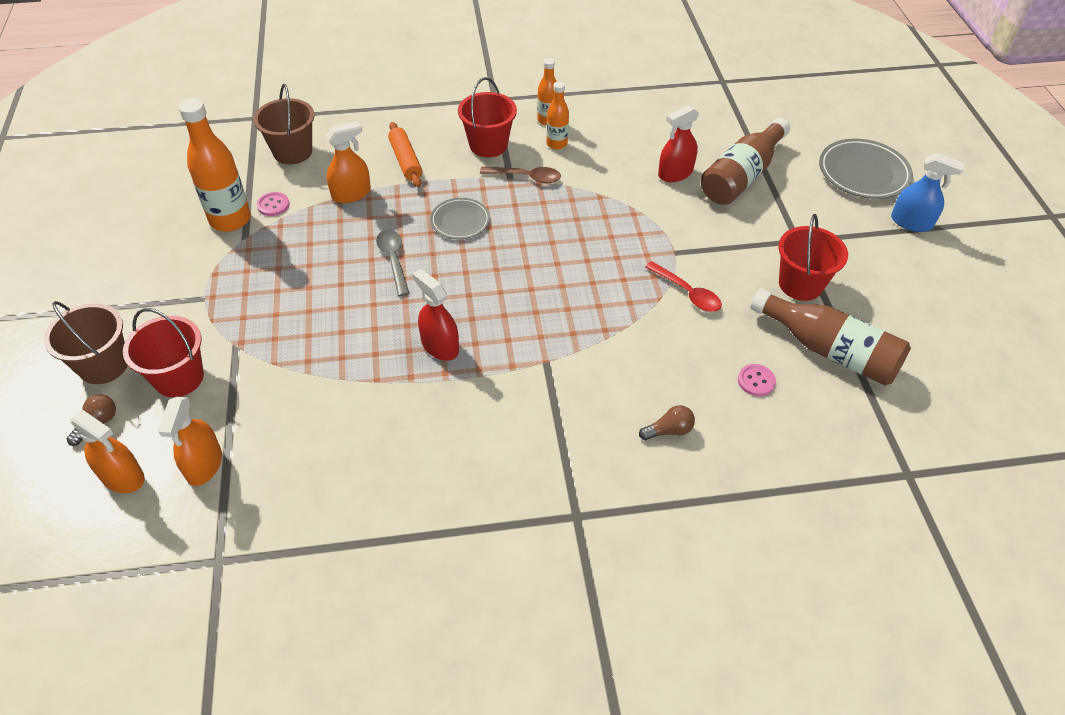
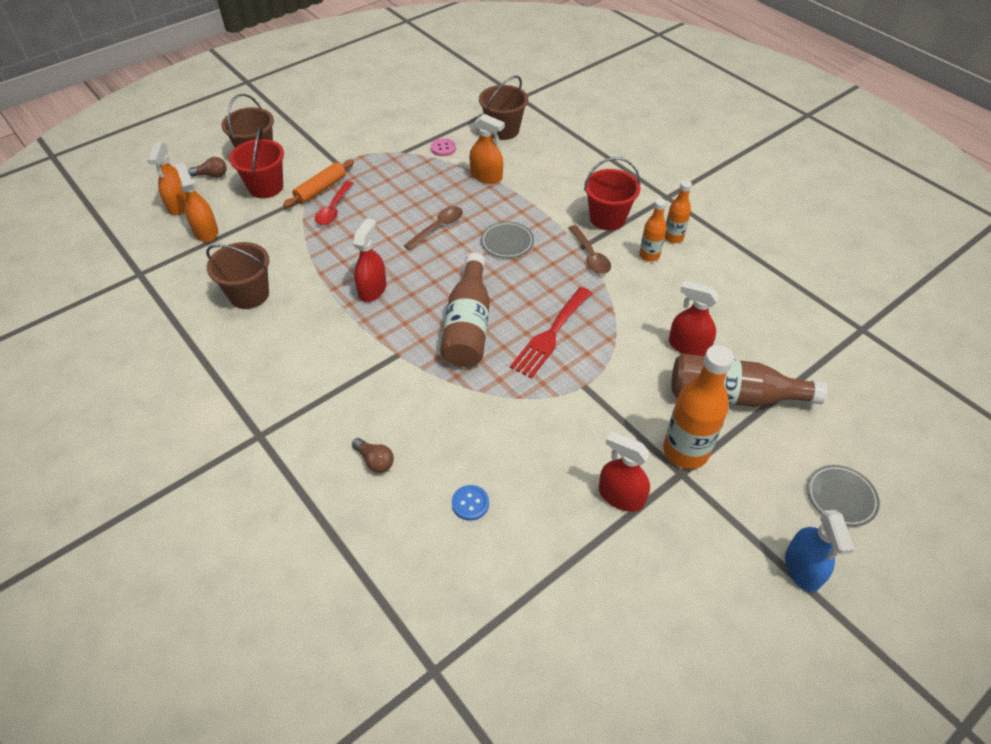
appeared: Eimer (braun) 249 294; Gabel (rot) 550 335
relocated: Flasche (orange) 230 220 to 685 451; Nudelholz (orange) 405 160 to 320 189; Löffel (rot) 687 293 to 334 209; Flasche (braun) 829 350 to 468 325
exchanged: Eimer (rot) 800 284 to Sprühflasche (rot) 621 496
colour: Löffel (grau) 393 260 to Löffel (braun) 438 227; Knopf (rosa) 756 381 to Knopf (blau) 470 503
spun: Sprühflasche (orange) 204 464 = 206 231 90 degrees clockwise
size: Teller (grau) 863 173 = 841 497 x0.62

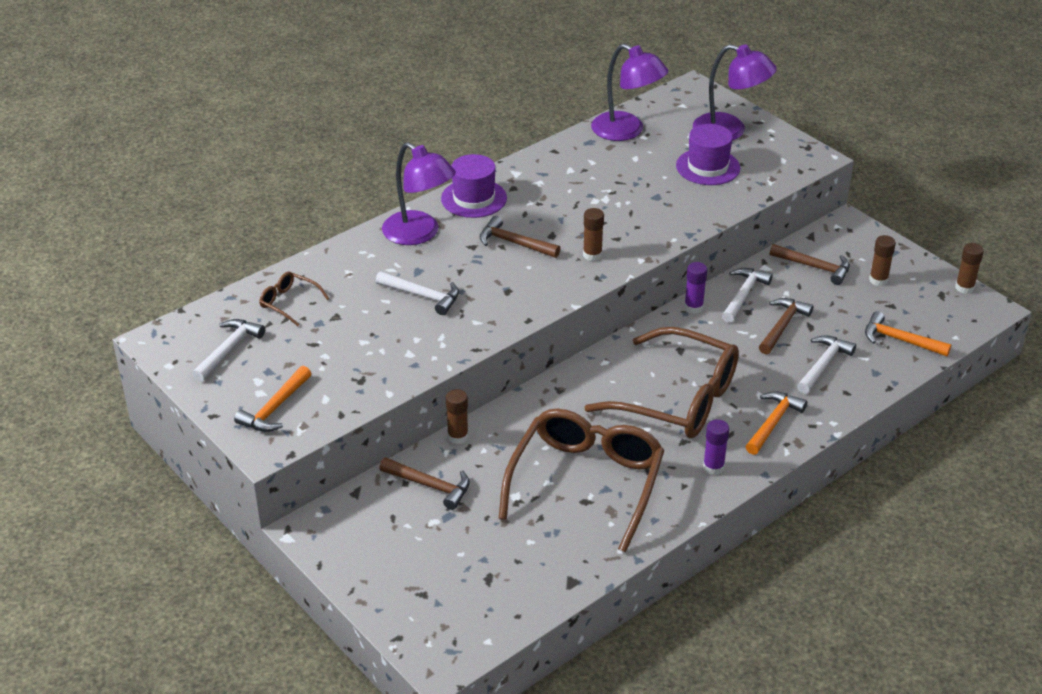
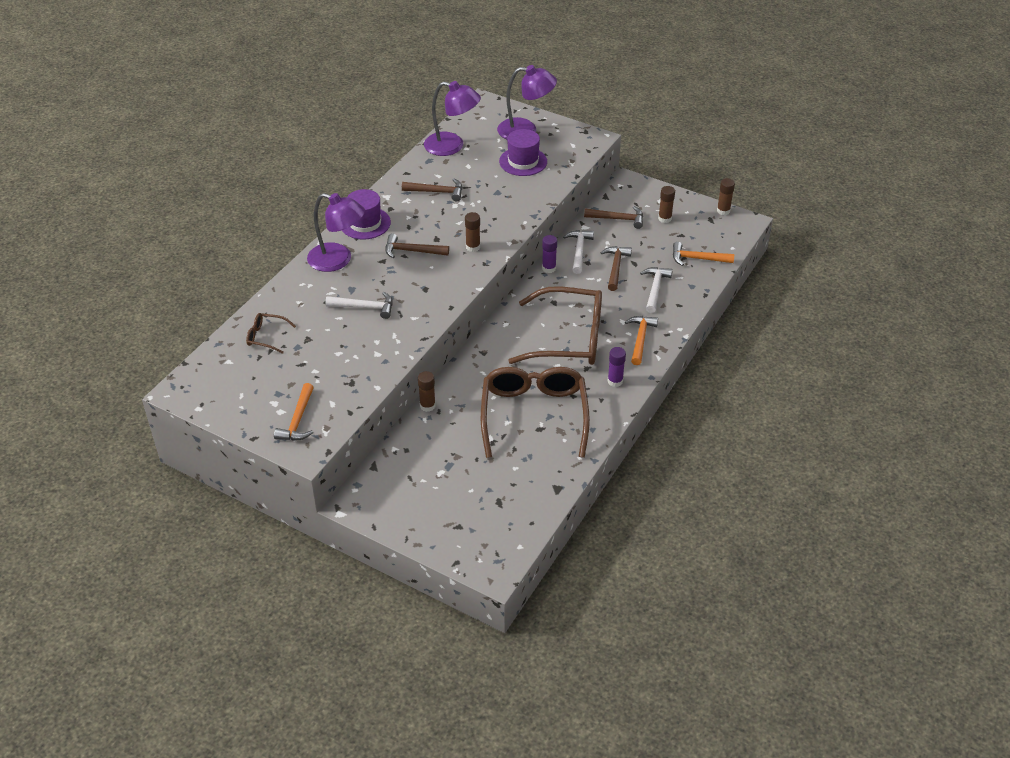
missing: Hammer (weiß) 229 349
relocated: Hammer (braun) 430 486 to 437 192

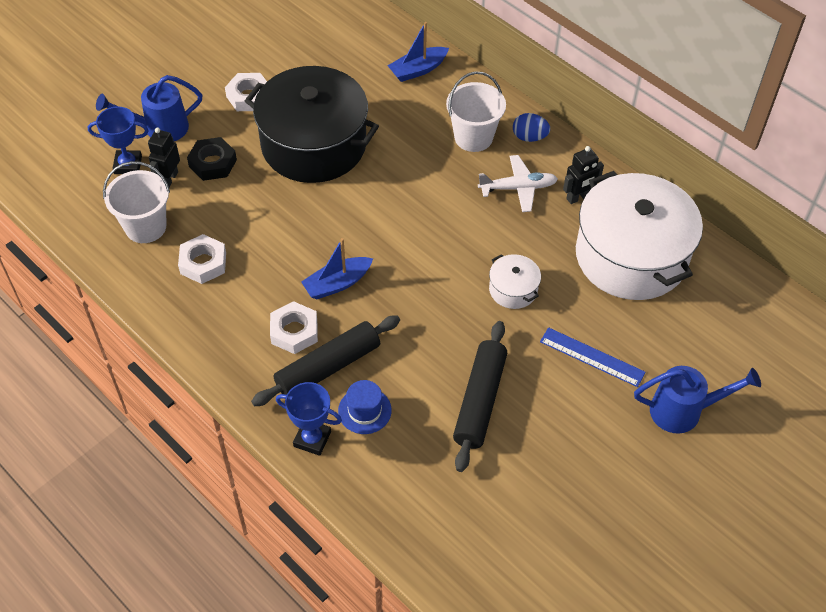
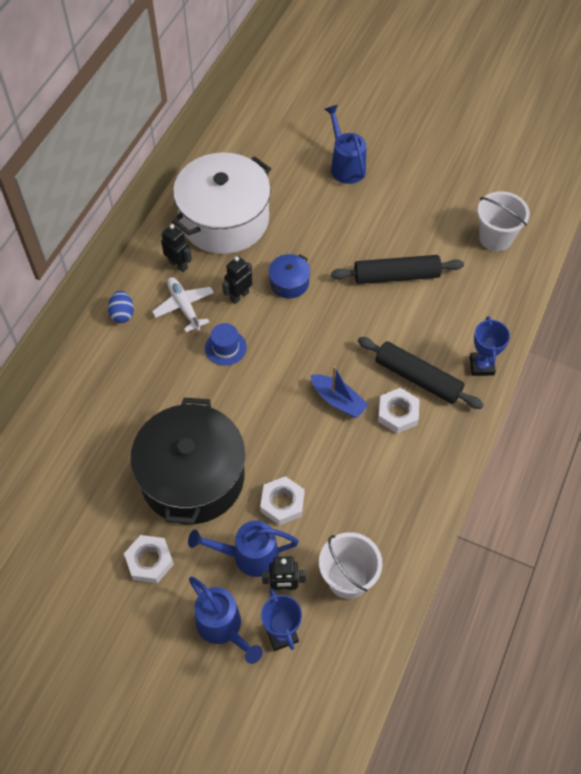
missing: Boot (blau) 418 70; Lineal (blau) 592 357
appeared: Roboter (schwarz) 239 296
relocated: Sechskantmutter (weiß) 203 263 to 282 503; Hut (blau) 364 410 to 225 347; Eimer (weiß) 473 137 to 495 238
exchanged: Sechskantmutter (schwarz) 212 163 to Gießkanne (blau) 248 555
colour: Kochtopf (weiß) 513 289 to Kochtopf (blau) 289 283

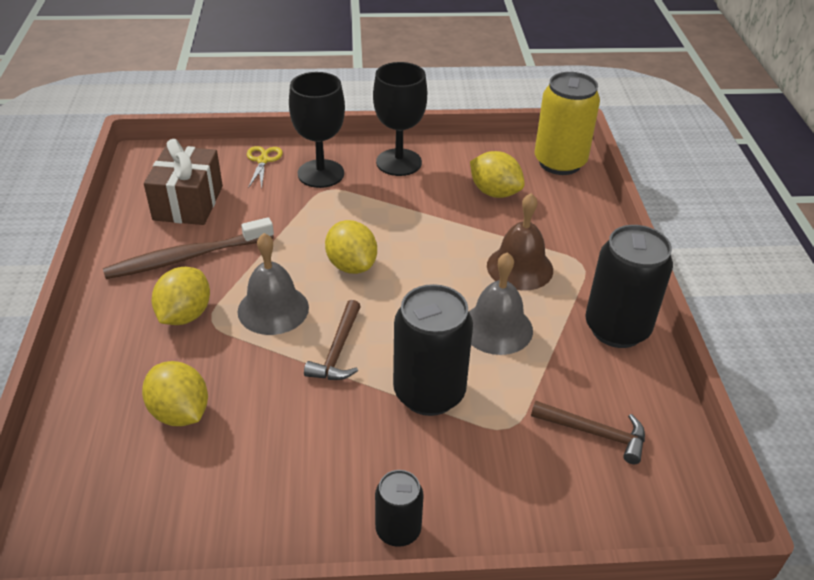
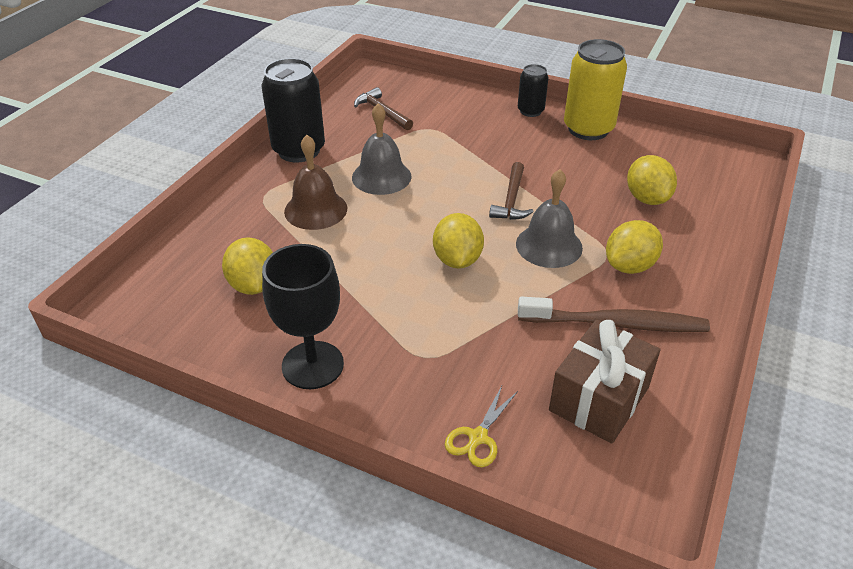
missing: Kelch (schwarz) 321 174; Dose (schwarz) 429 393
relocated: Dose (gelb) 559 163 to 588 129
spun: Hammer (braun) 338 350 = 511 200 150 degrees clockwise

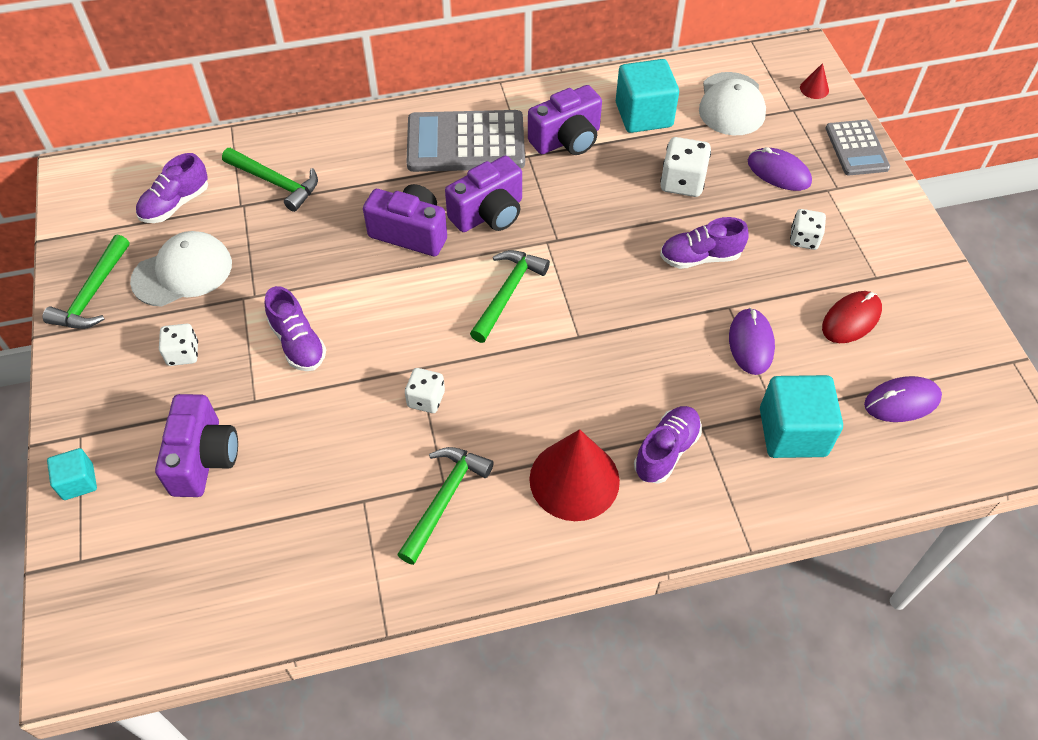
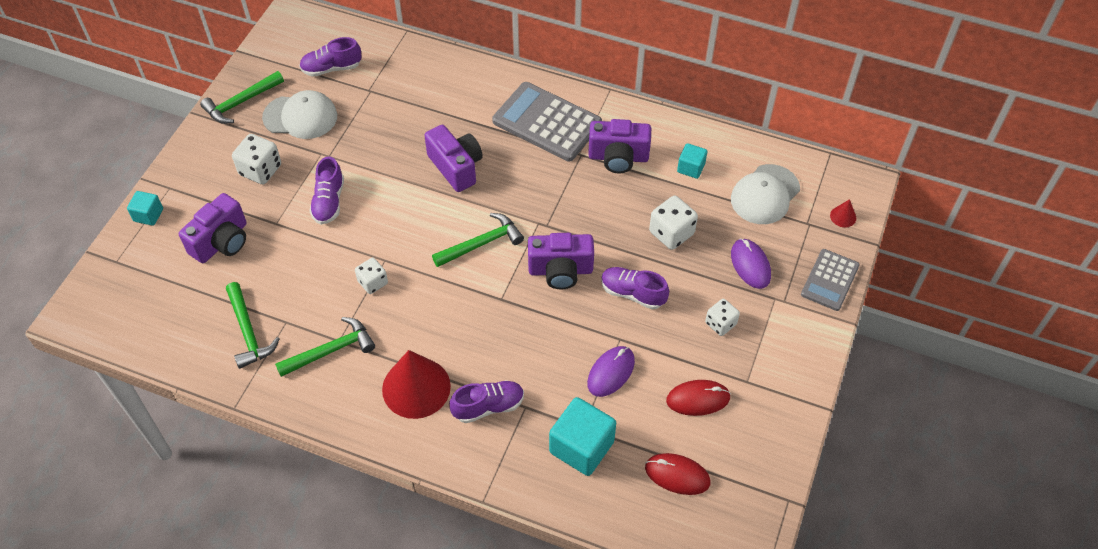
relocated: Hammer (grün) 276 183 to 248 332; Kamera (lila) 489 214 to 560 270
colour: Computermaus (lila) 902 402 to Computermaus (rot) 677 475
size: Spielwürfel (weiß) 183 354 = 260 170 x1.51; Kubus (türkis) 644 115 = 691 168 x0.54

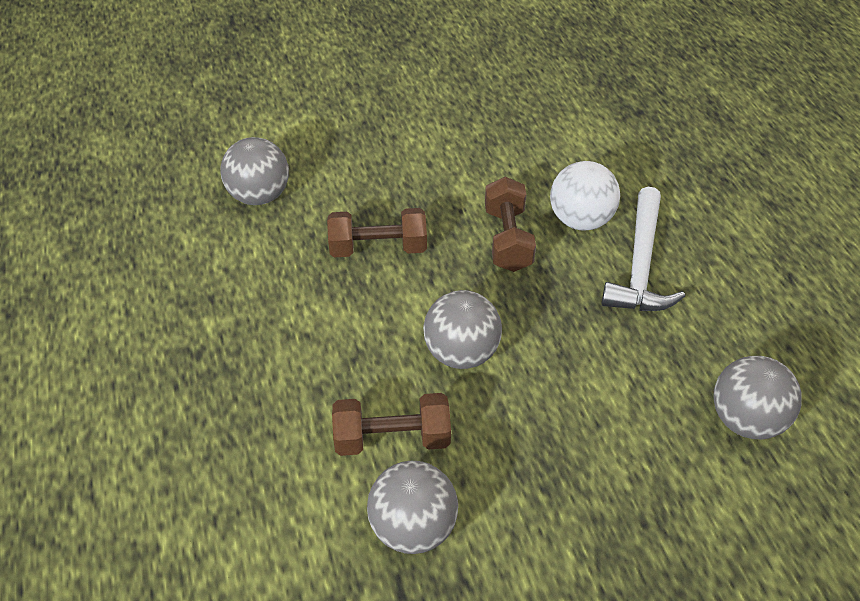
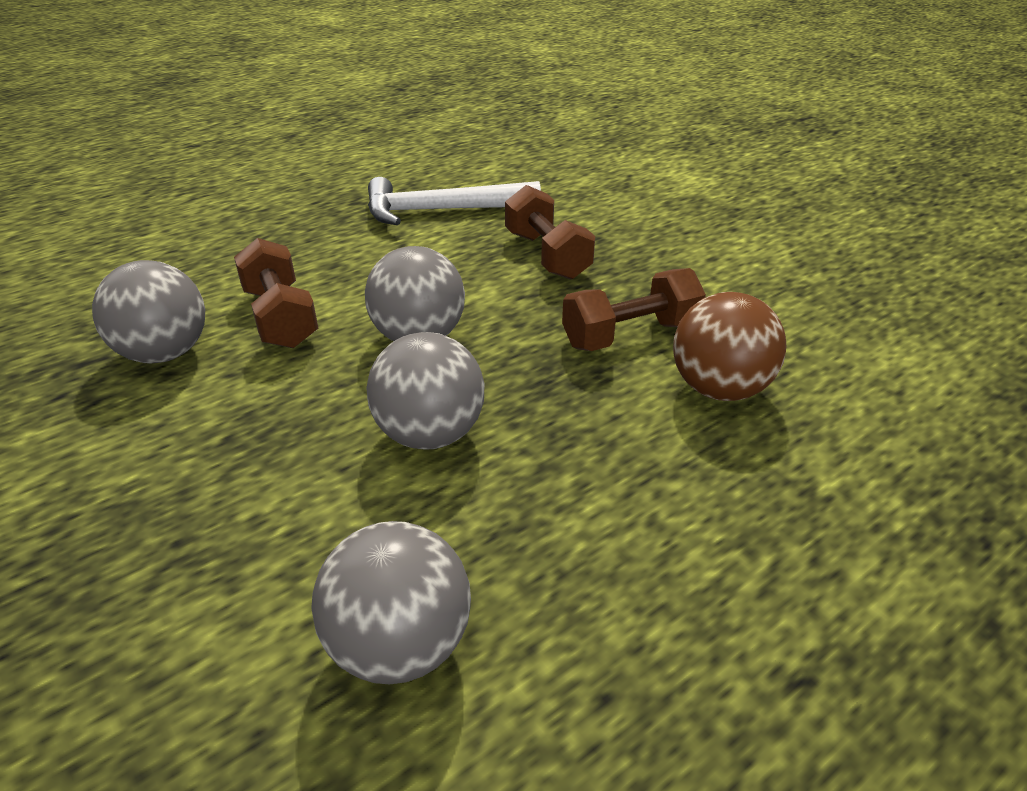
relocated: Ball (grau) 259 196 to 430 434; Hammer (weiß) 640 265 to 441 210
colour: Ball (weiß) 580 220 to Ball (braun) 719 389

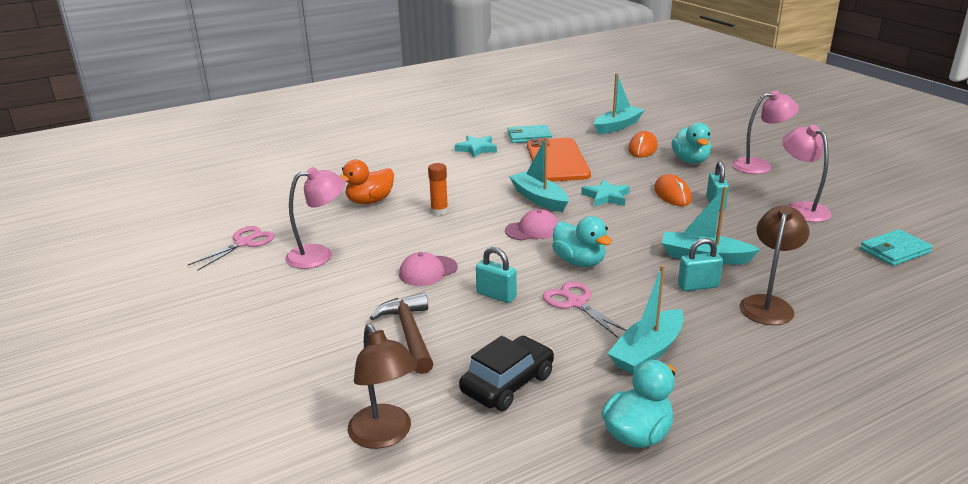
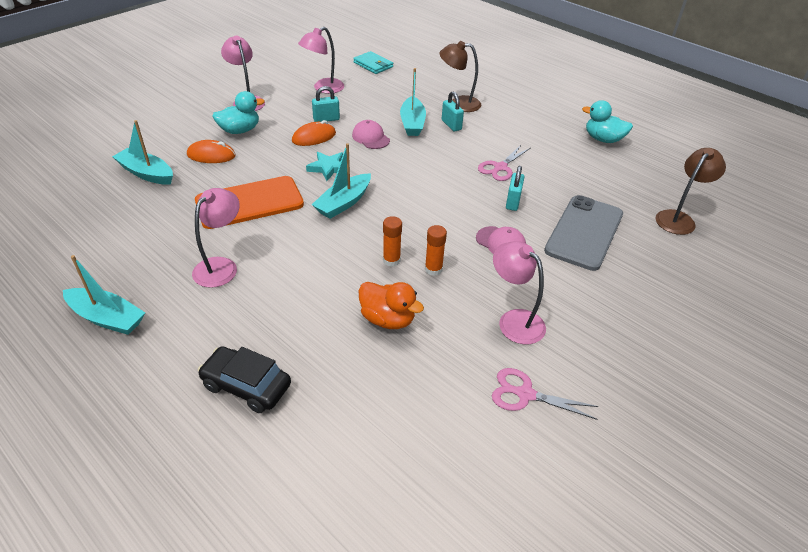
missing: Geldbörse (türkis) 529 137; Ente (türkis) 579 262
appeared: Klebestift (orange) 433 269
relocated: Auto (schwarz) 507 383 to 246 386; Kappe (rosa) 532 230 to 370 138; Boot (türkis) 647 352 to 107 318
exchanged: Hammer (braun) 409 333 to Handy (grau) 584 232; Stern (türkis) 476 149 to Lampe (rosa) 221 266

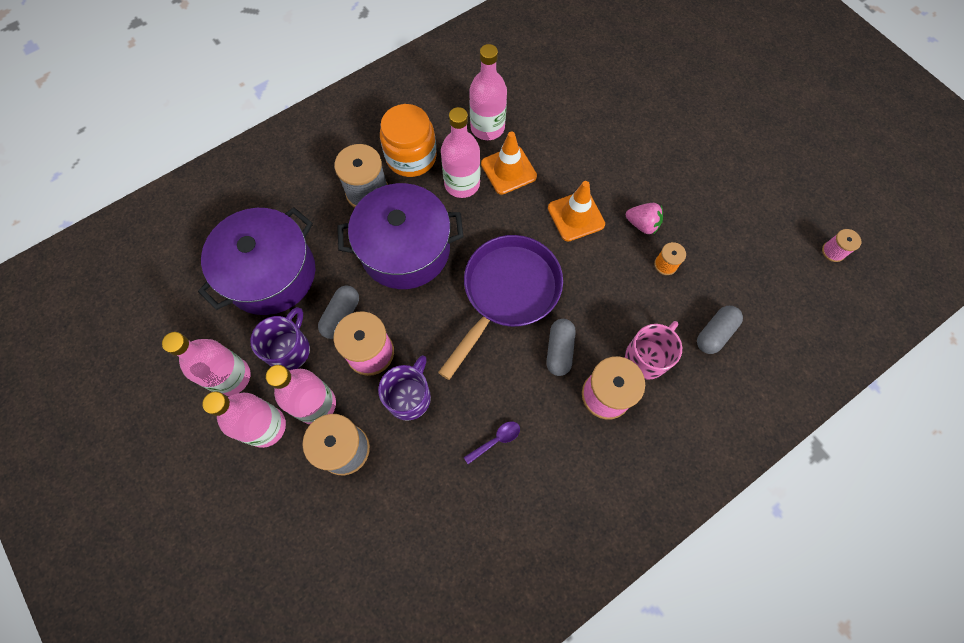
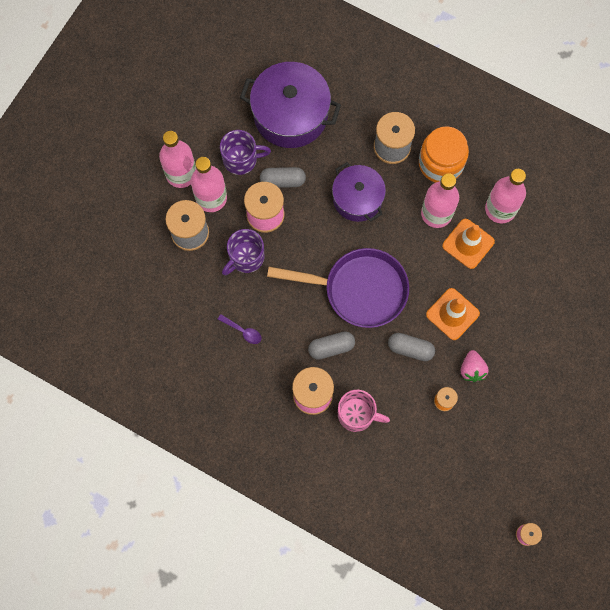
missing: Flasche (rosa) 231 377
relocated: Kapsel (grau) 715 333 to 410 349
spun: Tasse (lila) 409 397 = 246 257 135 degrees clockwise
size: Kochtopf (lila) 405 249 = 357 199 x0.65

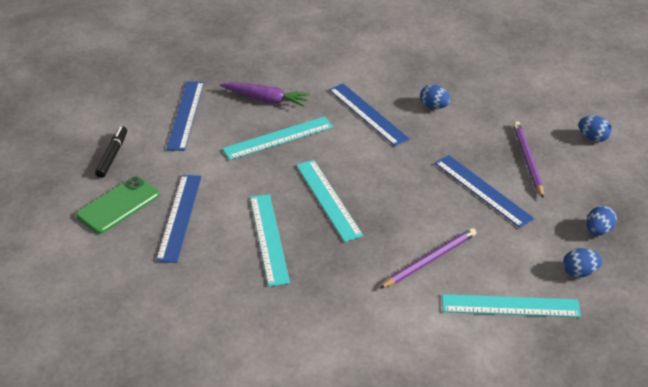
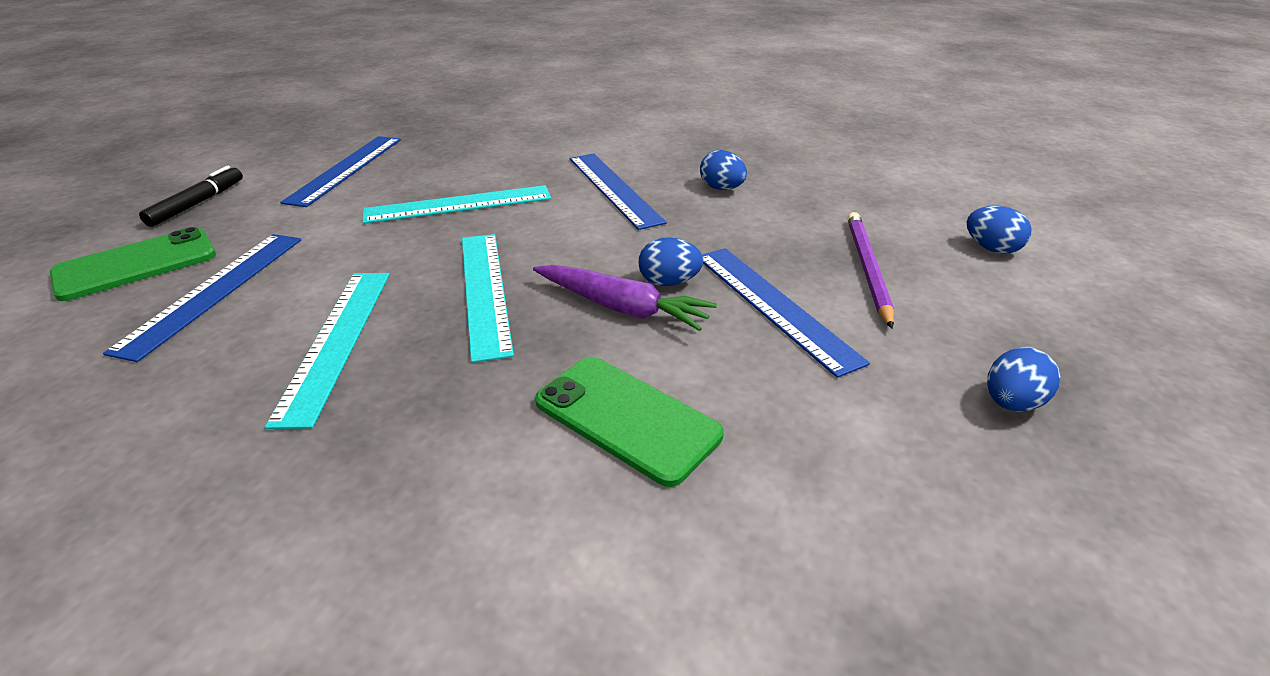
missing: Lineal (türkis) 510 306
relocated: Karotte (lila) 266 99 to 622 308; Ei (blau) 579 272 to 669 282
exchanged: Bleistift (lila) 429 260 to Handy (grün) 626 418

